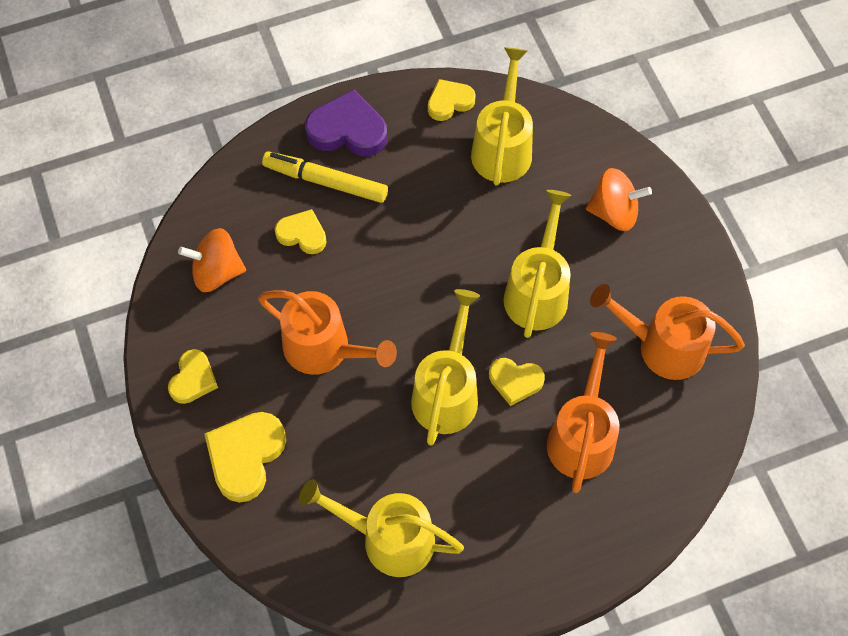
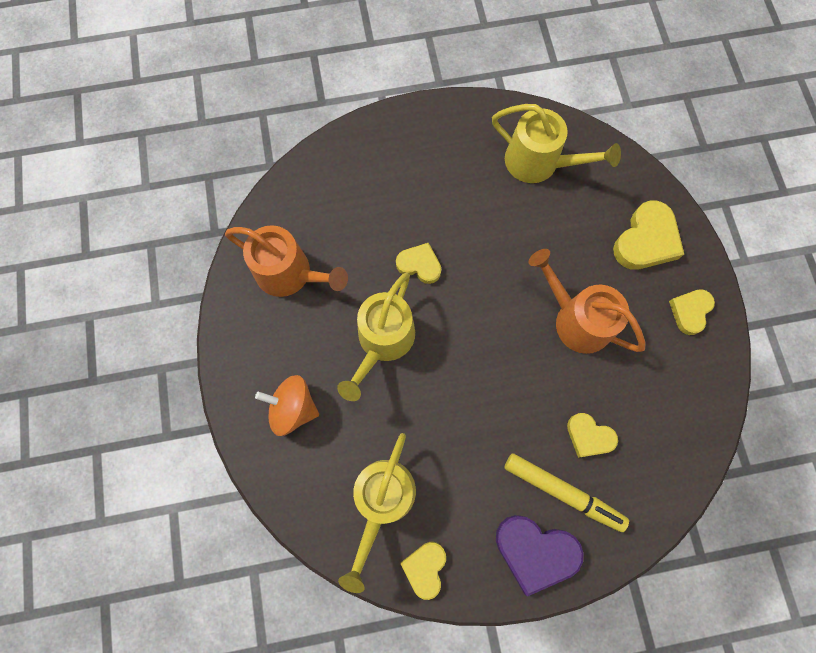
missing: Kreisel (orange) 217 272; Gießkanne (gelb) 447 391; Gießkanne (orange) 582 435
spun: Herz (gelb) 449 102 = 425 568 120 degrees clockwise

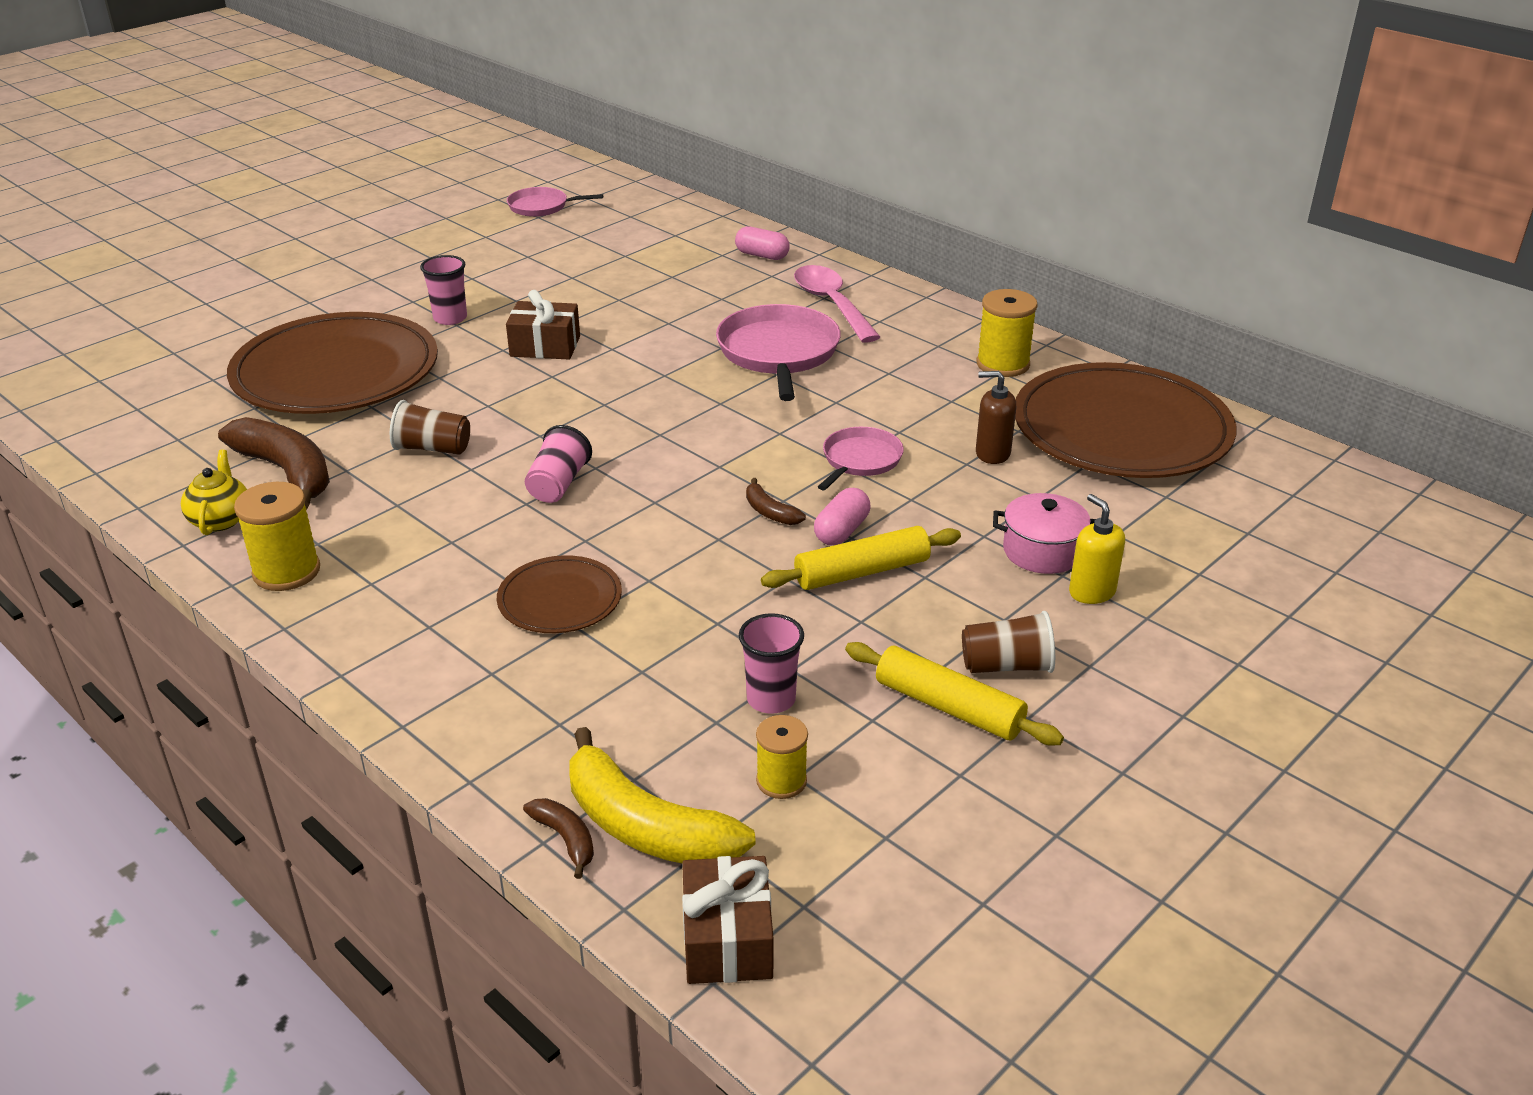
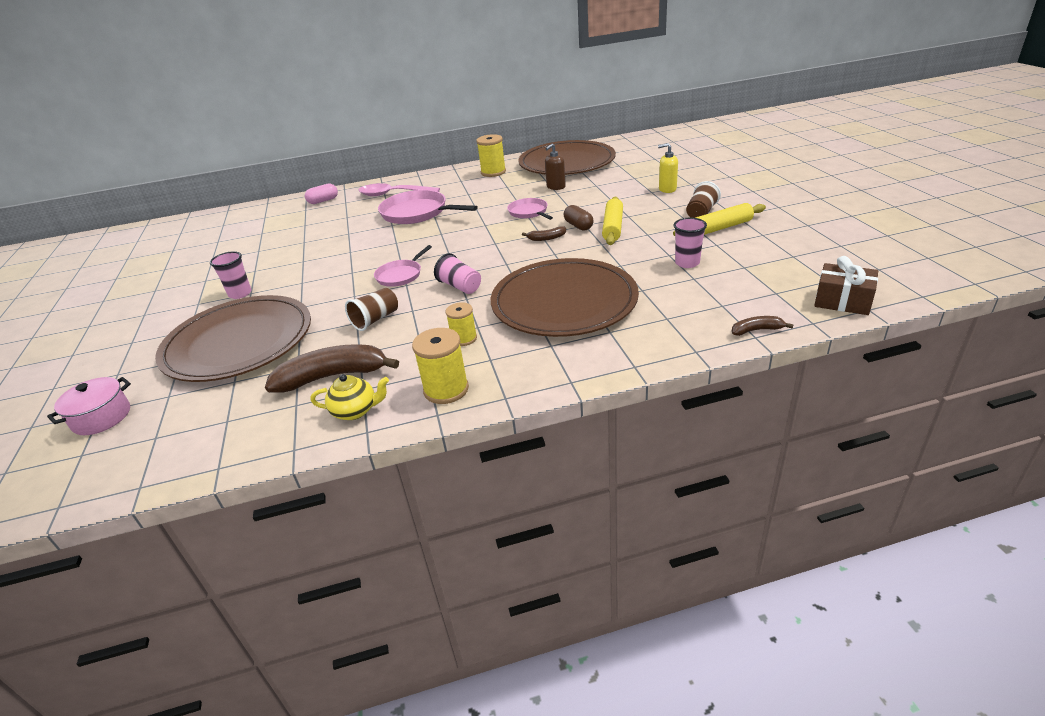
missing: Geschenk (braun) 545 346; Banane (gelb) 646 826
relocated: Pfanne (rosa) 541 207 to 400 275; Garnrolle (gelb) 781 781 to 464 338; Kochtopf (rosa) 1042 551 to 102 417
colour: Kapsel (rosa) 841 531 to Kapsel (braun) 578 226
spun: Teekanne (gelb) 221 519 = 356 411 150 degrees clockwise
size: Teller (braun) 560 599 = 564 302 x2.06

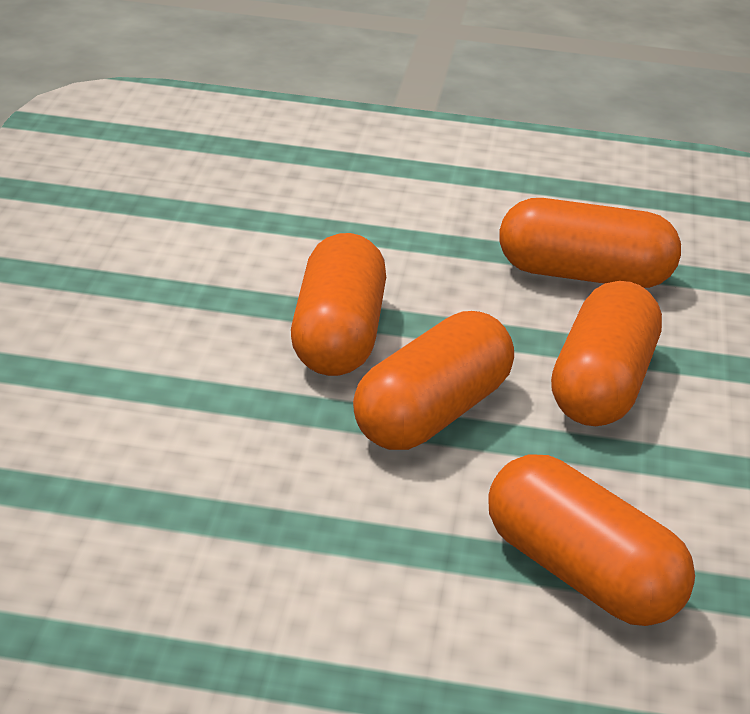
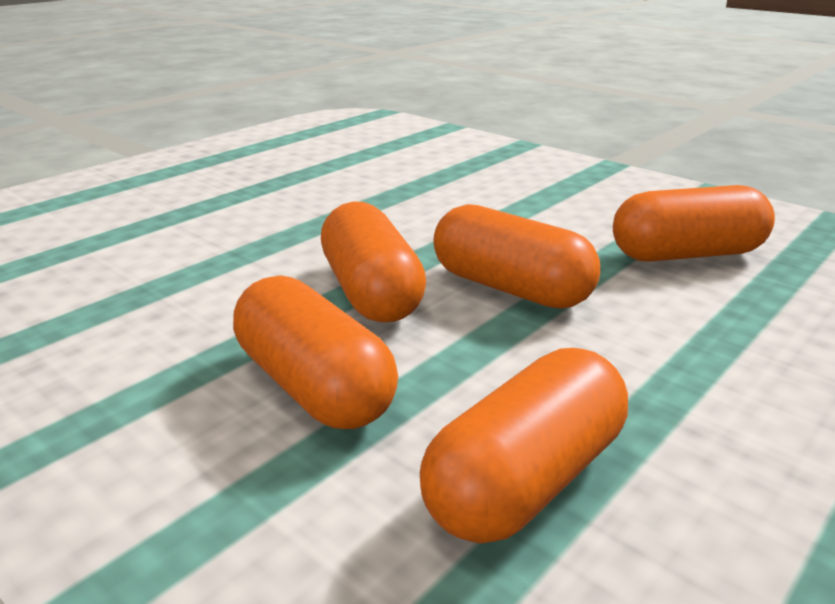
relocated: Kapsel (orange) 581 574 to 686 254

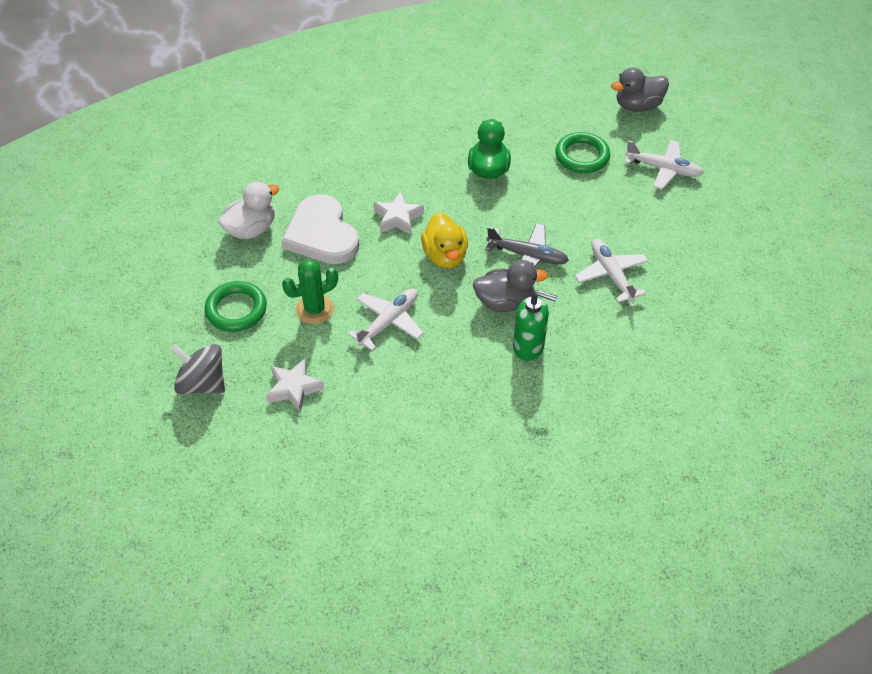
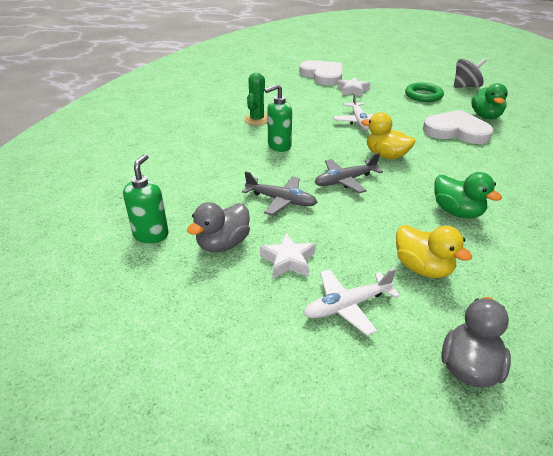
appeared: Seifenspender (grün) 151 235; Herz (weiß) 323 75
relocated: Kreisel (grau) 202 383 to 466 87; Kaktus (grün) 314 309 to 257 119; Stern (weiß) 398 218 to 288 260; Ente (grau) 504 302 to 223 244
exchanged: Ring (grün) 582 156 to Ente (gelb) 423 268
colour: Ente (weiß) 251 229 to Ente (grün) 485 116; Flugzeug (weiß) 611 275 to Flugzeug (grau) 281 200

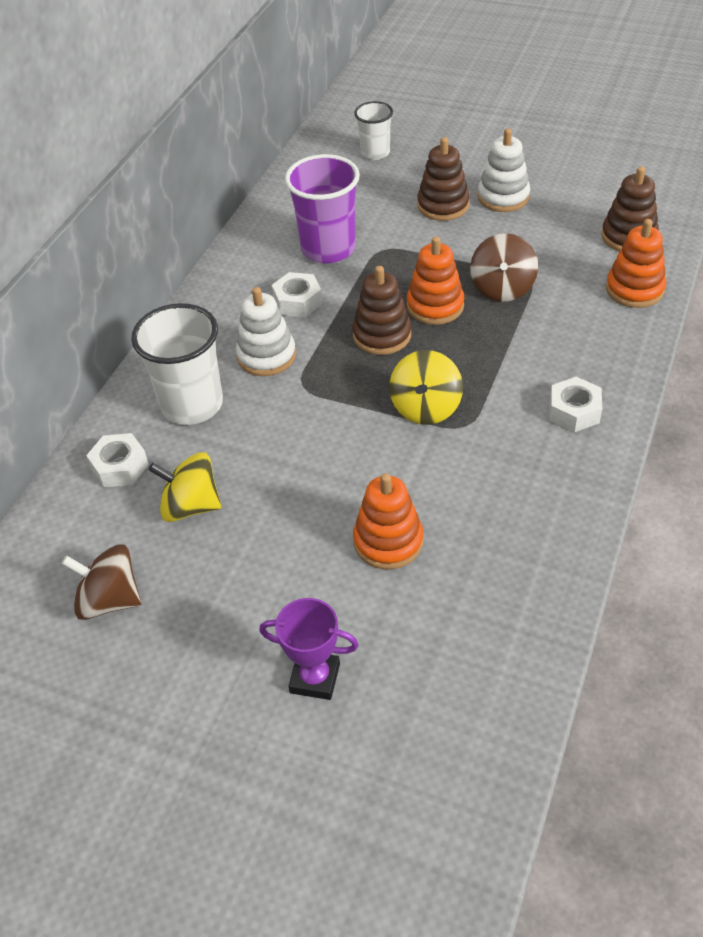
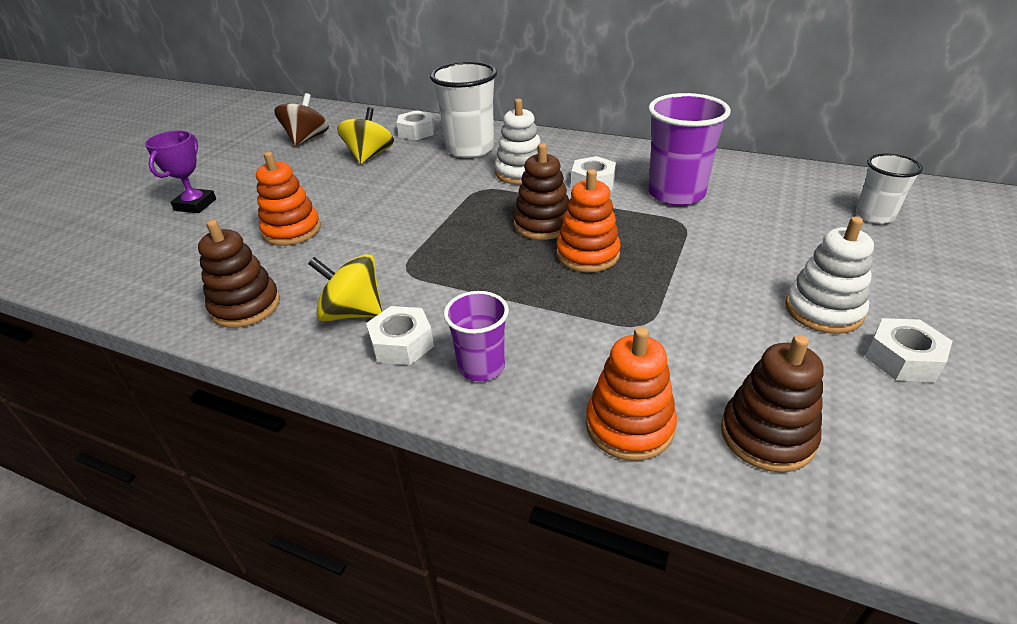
missing: Kreisel (braun) 502 288
appeared: Becher (lila) 481 367; Sechskantmutter (weiß) 903 359
relocated: Kreisel (gelb) 425 407 to 353 312; Stapelspielzeug (braun) 443 205 to 245 306

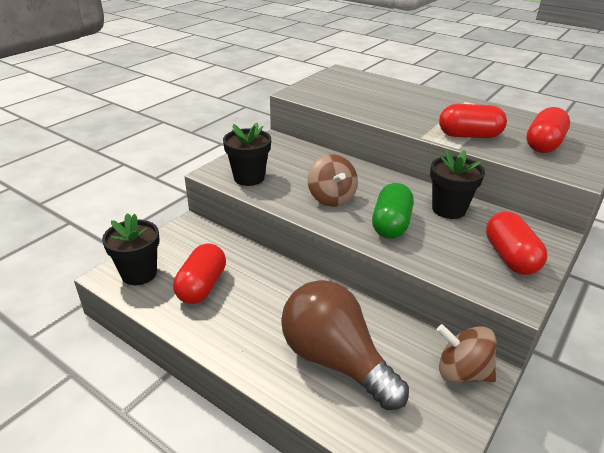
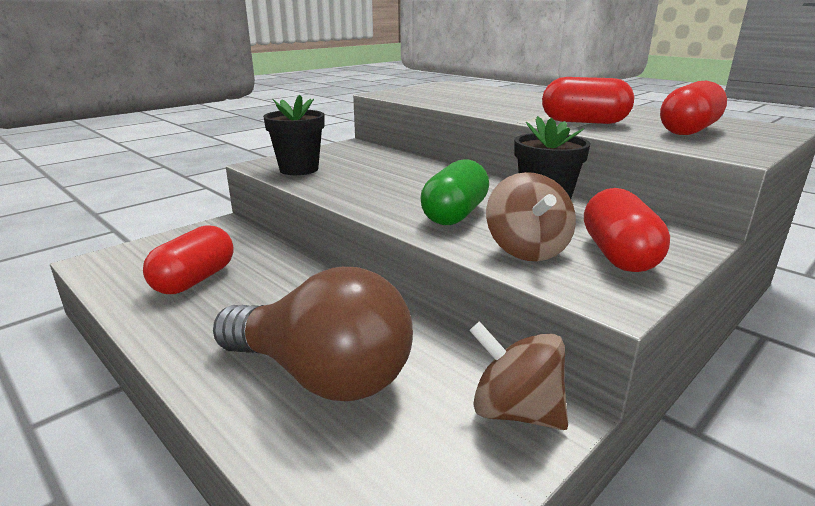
missing: Blumentopf (schwarz) 139 273
relocated: Kreisel (braun) 331 198 to 527 250
spun: Glühbirne (braun) 335 360 = 322 375 150 degrees clockwise

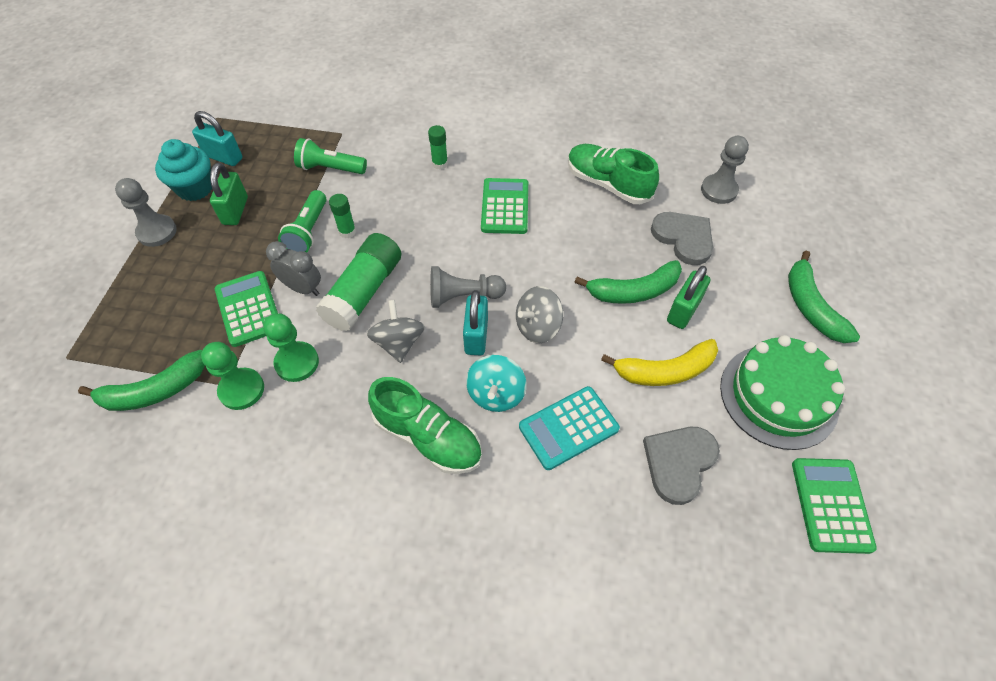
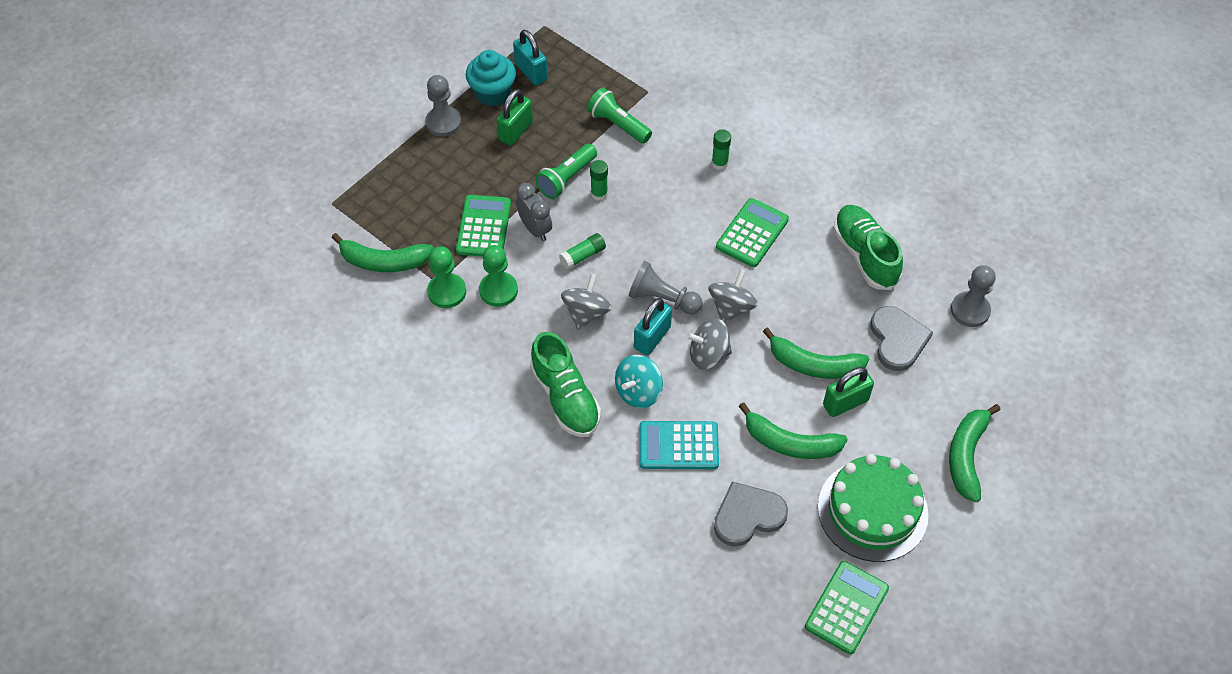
appeared: Kreisel (grau) 731 307
colour: Banane (gelb) 664 371 to Banane (grün) 790 443
size: Klebestift (grün) 364 292 = 583 256 x0.49

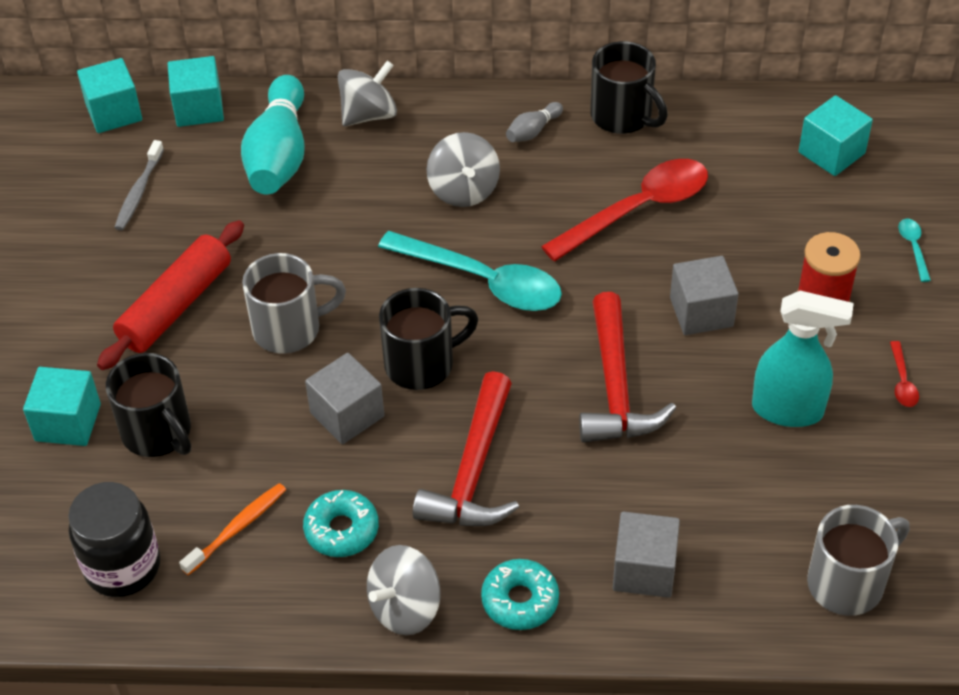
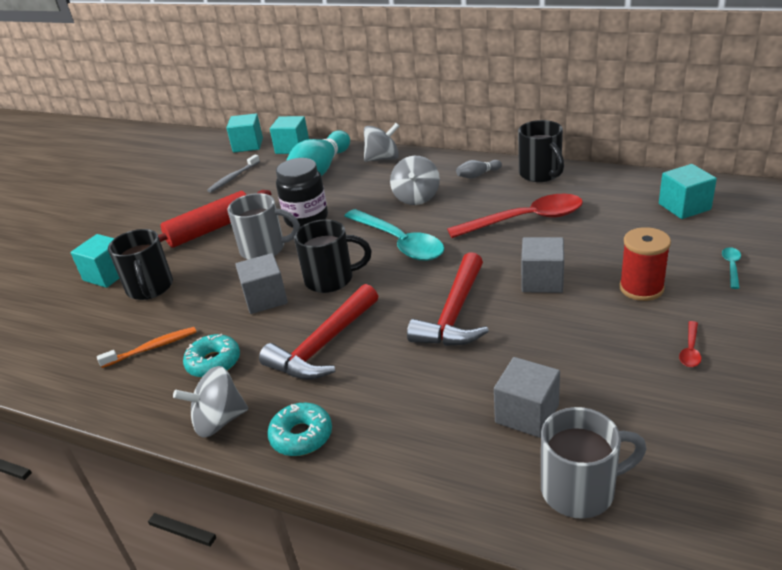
missing: Sprühflasche (türkis) 788 410
relocated: Einmachglas (schwarz) 122 567 to 306 219; Kubus (grau) 644 570 to 527 414

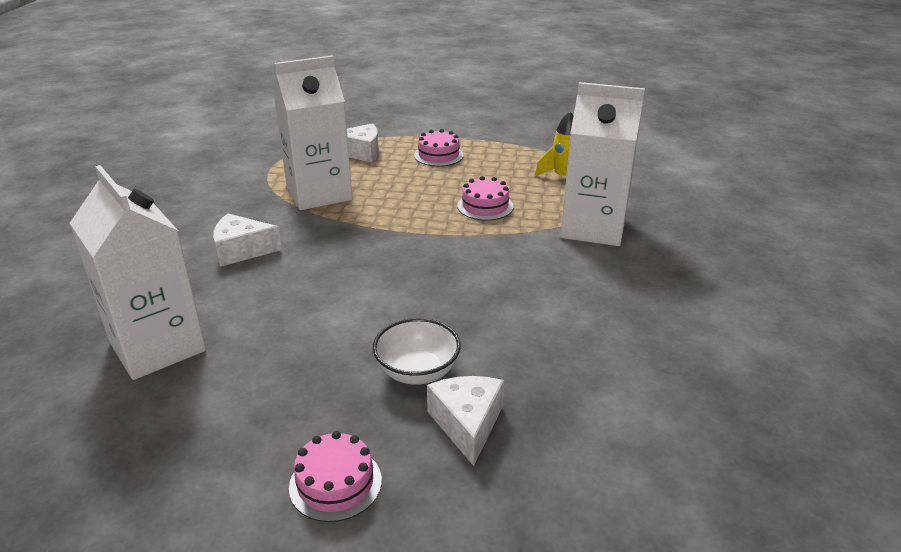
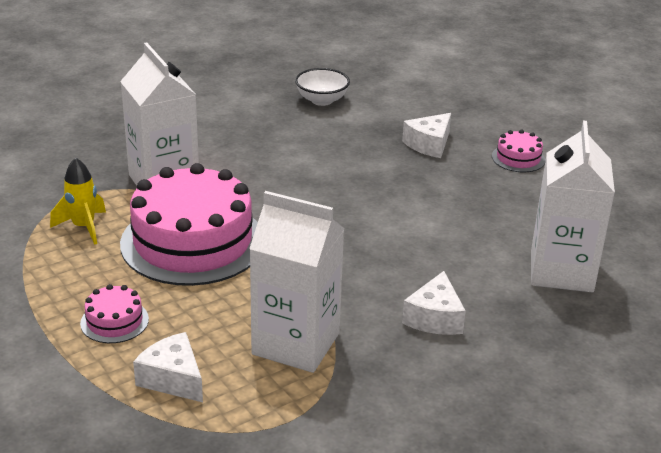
relocated: Schüssel (weiß) 417 372 to 322 100
spun: Käse (weiß) 242 250 = 435 318 60 degrees clockwise
size: Kuchen (rosa) 485 206 = 193 242 x2.36

